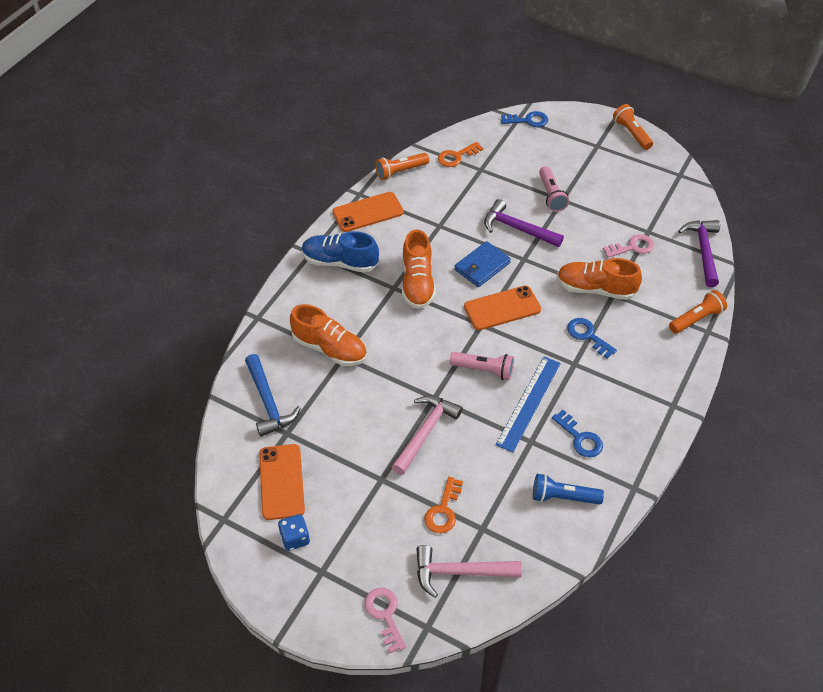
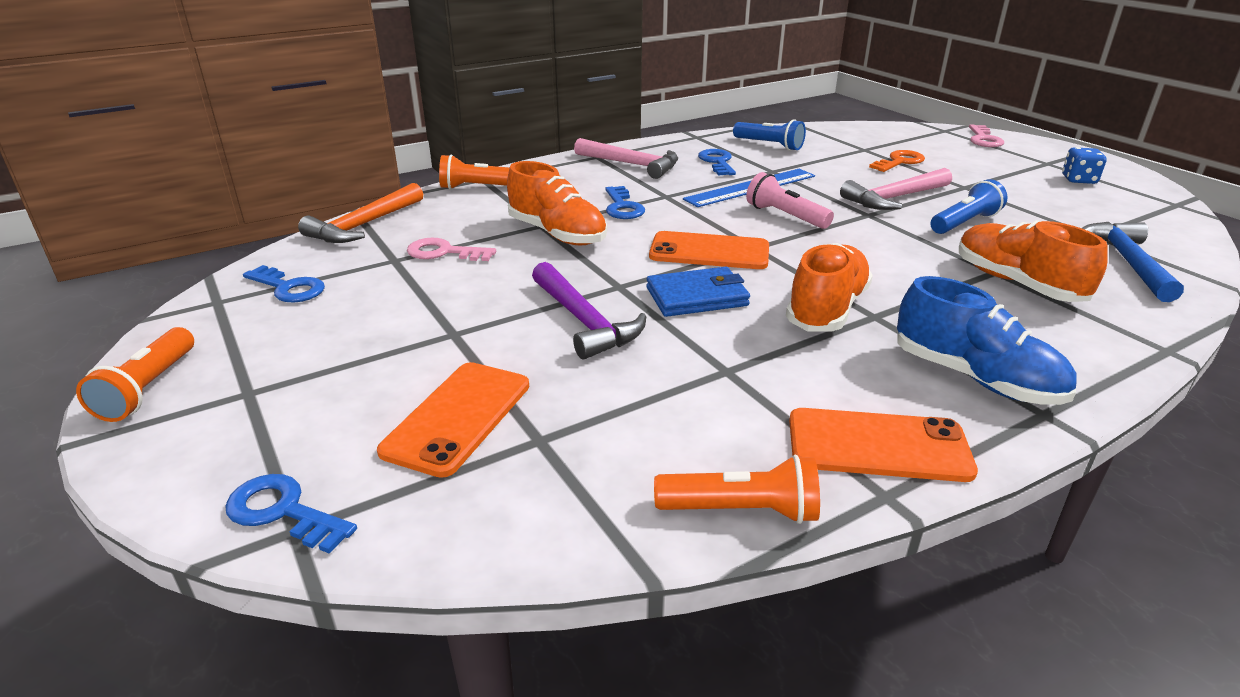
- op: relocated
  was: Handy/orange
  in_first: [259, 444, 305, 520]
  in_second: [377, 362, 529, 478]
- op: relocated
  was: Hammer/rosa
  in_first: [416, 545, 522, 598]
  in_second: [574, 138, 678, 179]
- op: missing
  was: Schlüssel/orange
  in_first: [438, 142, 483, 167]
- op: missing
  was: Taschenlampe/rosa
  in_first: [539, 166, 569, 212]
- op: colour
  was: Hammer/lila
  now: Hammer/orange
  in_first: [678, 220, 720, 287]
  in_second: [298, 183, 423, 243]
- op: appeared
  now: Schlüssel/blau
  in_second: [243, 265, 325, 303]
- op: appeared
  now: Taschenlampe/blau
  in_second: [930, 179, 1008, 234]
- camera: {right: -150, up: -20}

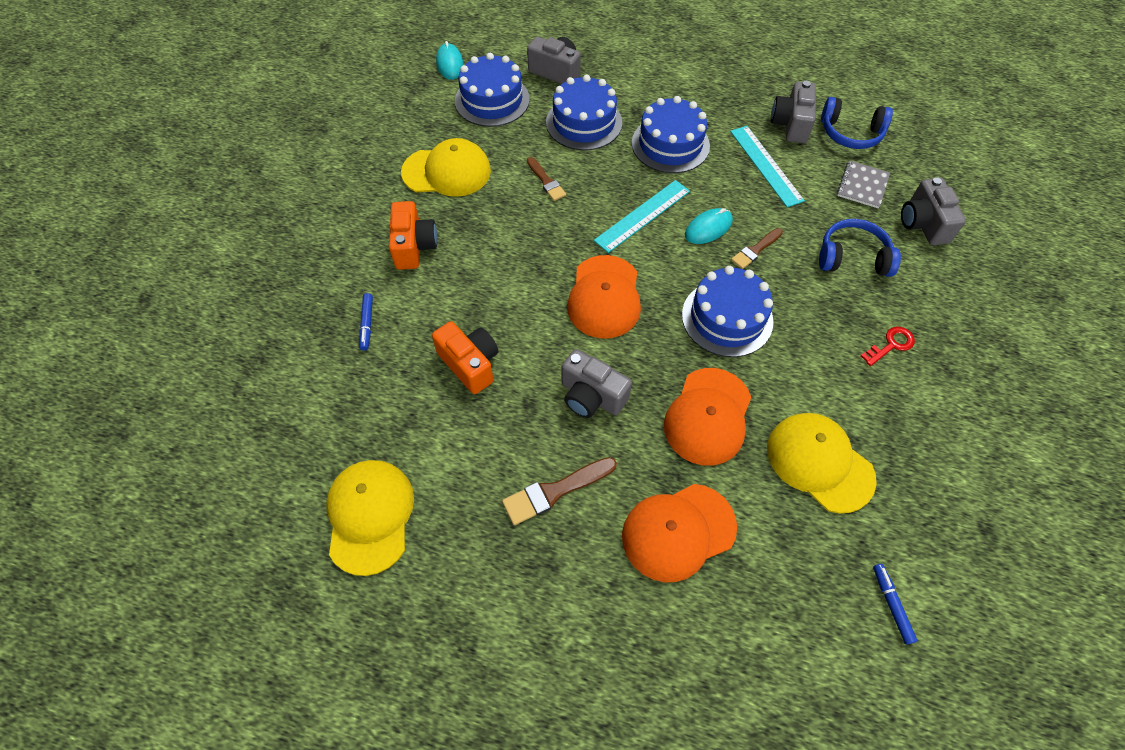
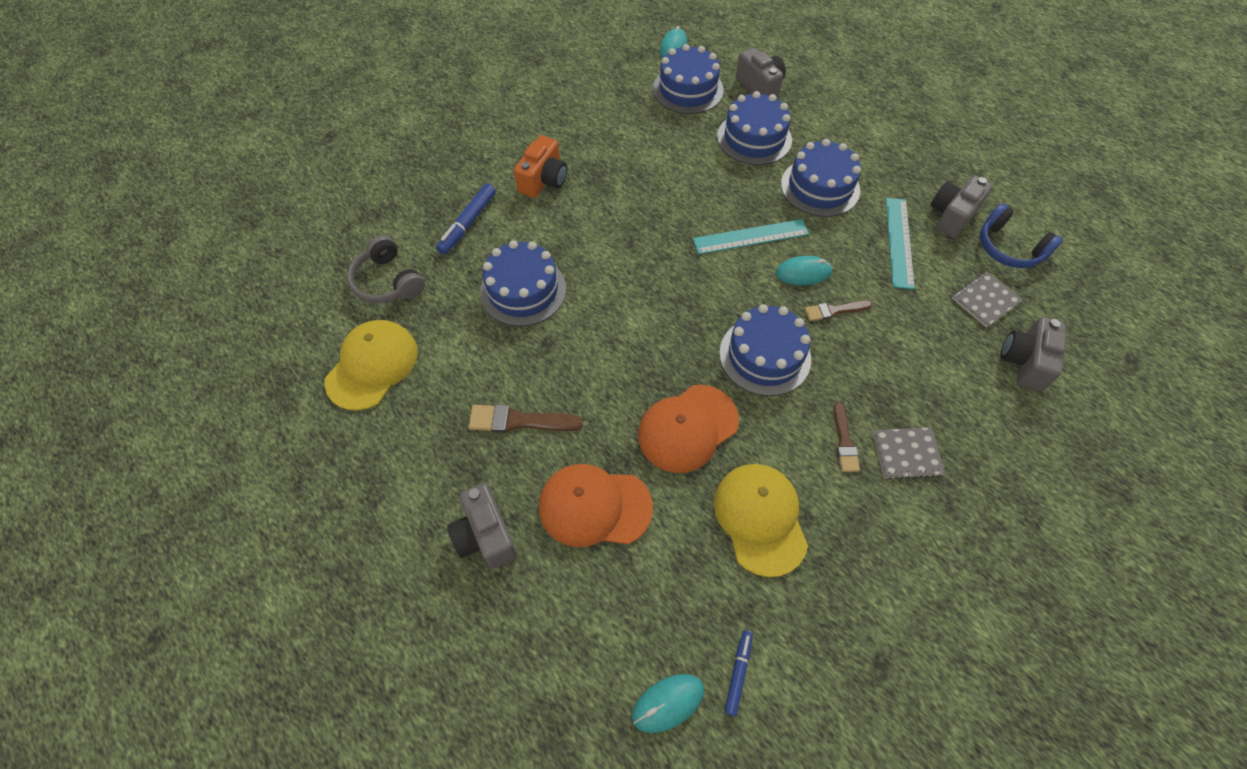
- op: size
  was: Filzstift/blau
  in_first: [359, 293, 373, 351]
  in_second: [436, 183, 496, 255]
  ratio: 1.62
- op: missing
  was: Kappe/gelb
  in_first: [401, 138, 491, 197]
- op: exchanged
  was: Kamera/orange
  now: Kuchen/blau
  in_first: [432, 321, 498, 394]
  in_second: [480, 240, 566, 326]
- op: relocated
  was: Pinsel/braun
  in_first: [527, 157, 566, 201]
  in_second: [833, 402, 860, 472]
- op: relocated
  was: Kamera/grau
  in_first: [562, 349, 632, 418]
  in_second: [447, 483, 517, 568]
- op: missing
  was: Kappe/orange
  in_first: [567, 255, 641, 339]
- op: missing
  was: Kopfhörer/blau
  in_first: [819, 219, 901, 277]
- op: exchanged
  was: Schlüssel/rot
  now: Notizbuch/grau
  in_first: [861, 327, 915, 366]
  in_second: [873, 427, 945, 479]
- op: appeared
  now: Kopfhörer/grau
  in_second: [347, 235, 425, 303]
- op: appeared
  now: Computermaus/türkis
  in_second: [632, 674, 704, 733]
- camera: {right: 30, up: 0}

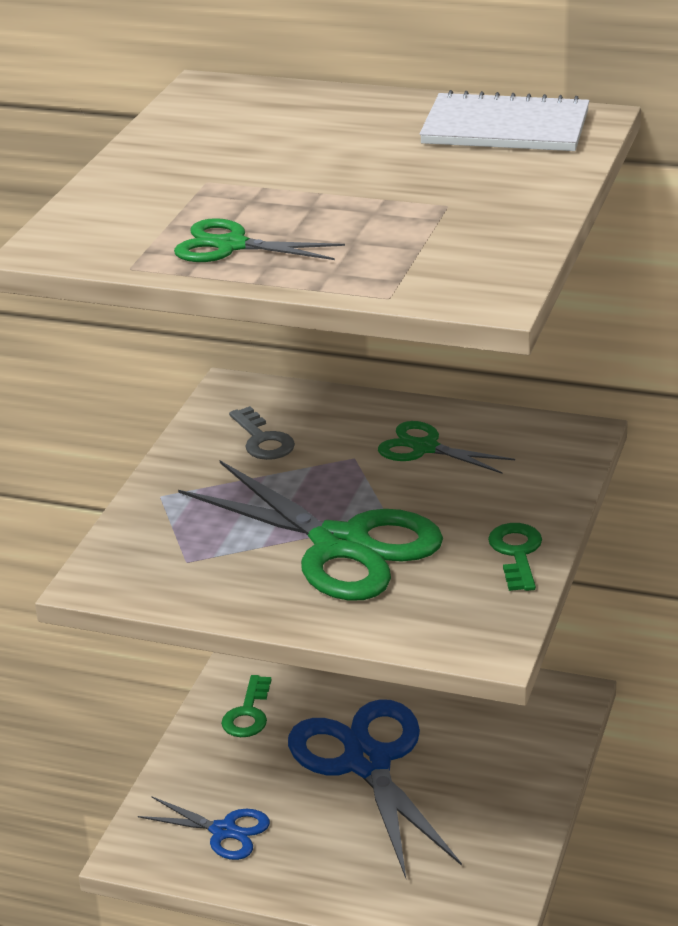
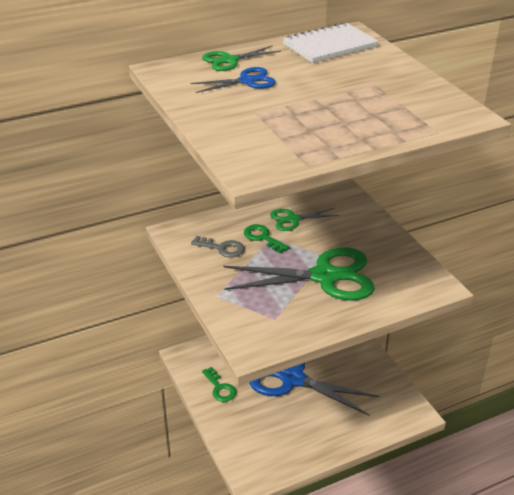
- op: relocated
  was: Schere/blau
  in_first: [138, 796, 270, 860]
  in_second: [190, 67, 276, 93]
- op: relocated
  was: Schere/grün
  in_first: [174, 218, 345, 262]
  in_second: [202, 46, 281, 71]
- op: relocated
  was: Schlüssel/grün
  in_first: [488, 523, 542, 591]
  in_second: [244, 224, 289, 253]
- camera: {right: -45, up: 5}

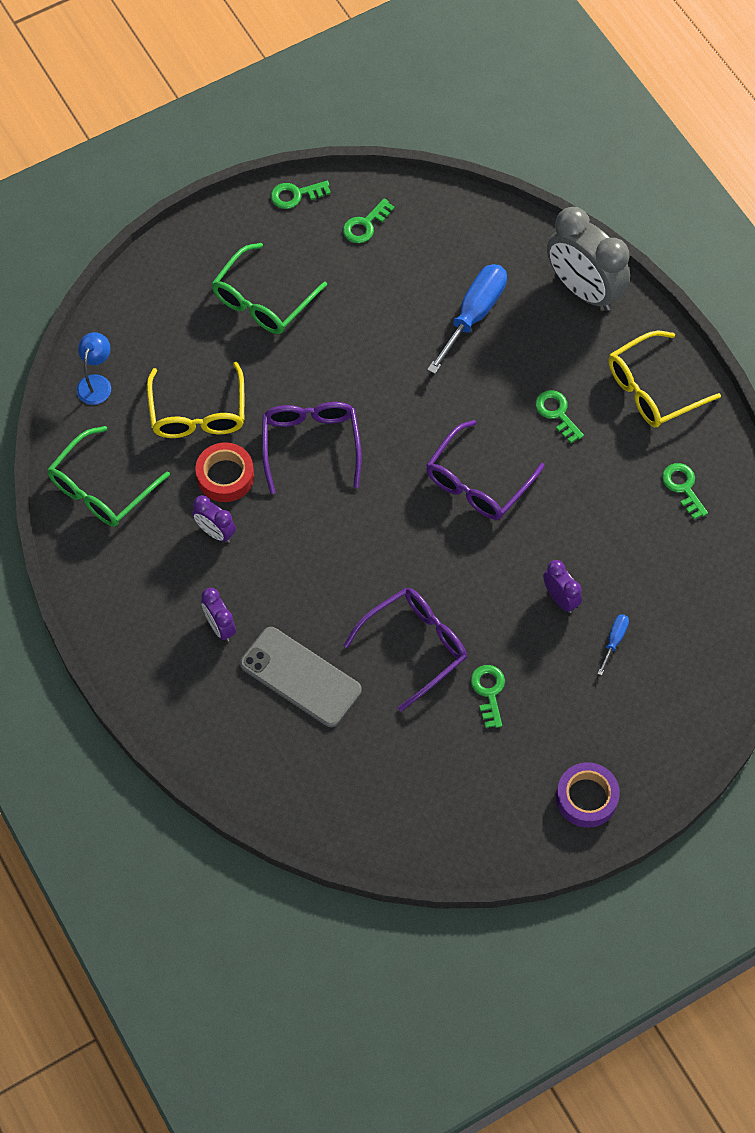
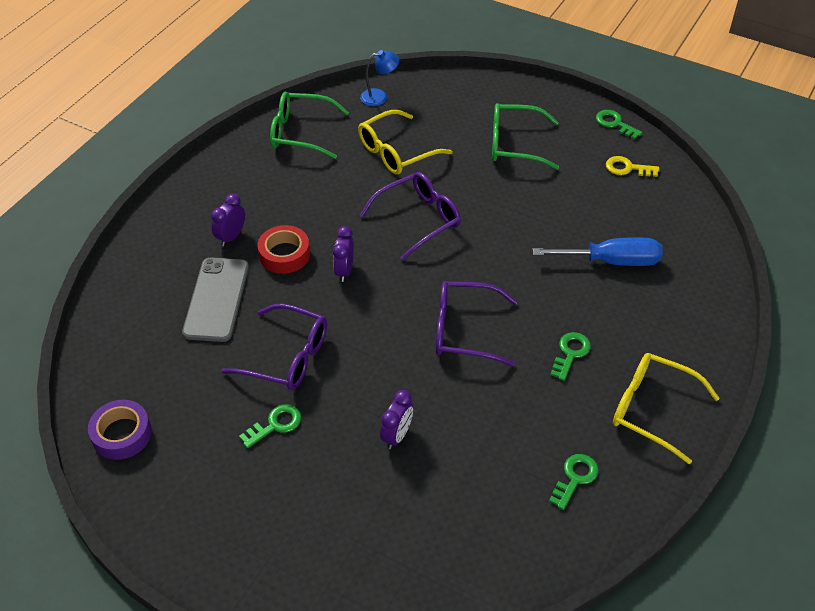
- op: relocated
  was: Wecker/lila
  in_first: [192, 495, 236, 542]
  in_second: [333, 226, 354, 282]
- op: relocated
  was: Klebeband/rot
  in_first: [195, 442, 254, 502]
  in_second: [257, 225, 310, 274]
- op: colour
  was: Schlüssel/grün
  now: Schlüssel/gelb
  in_first: [343, 198, 395, 243]
  in_second: [606, 156, 659, 177]
- op: missing
  was: Wecker/grau
  in_first: [547, 207, 630, 311]
- op: relocated
  was: Klebeband/lila
  in_first: [556, 762, 620, 828]
  in_second: [88, 400, 152, 460]
- op: missing
  was: Schraubenzieher/blau
  in_first: [598, 614, 629, 675]
- camera: {right: 60, up: -15}

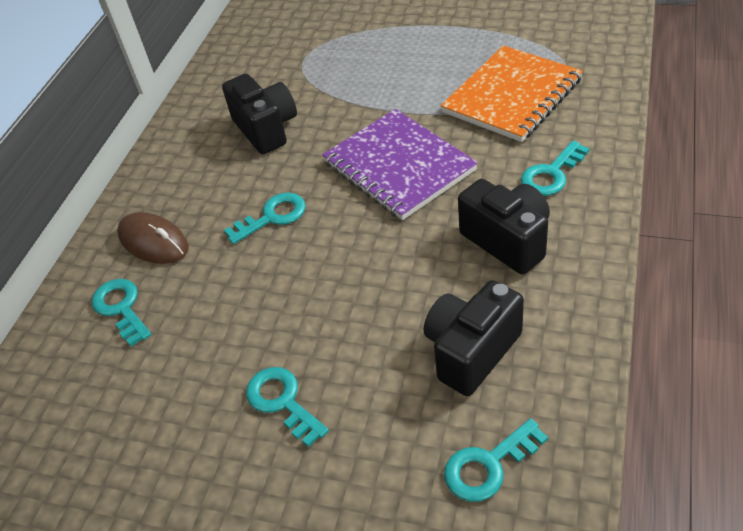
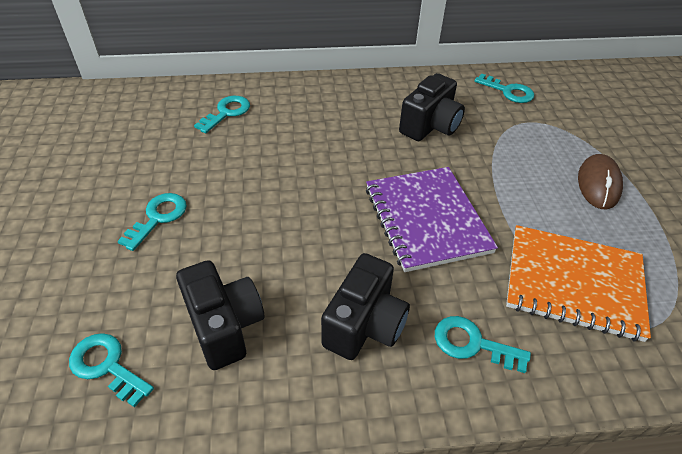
- op: relocated
  was: Computermaus/braun
  in_first: [117, 212, 189, 264]
  in_second: [578, 154, 623, 209]
- op: relocated
  was: Schlüssel/türkis
  in_first: [224, 193, 306, 244]
  in_second: [474, 73, 534, 103]
- op: spun
  was: Notizbuch/lila
  in_first: [322, 109, 478, 220]
  in_second: [366, 167, 498, 272]
  clockwise: -45
- op: spun
  was: Kamera/schwarz
  in_first: [424, 280, 524, 396]
  in_second: [176, 260, 264, 370]
  clockwise: 45
- camera: {right: 60, up: 0}

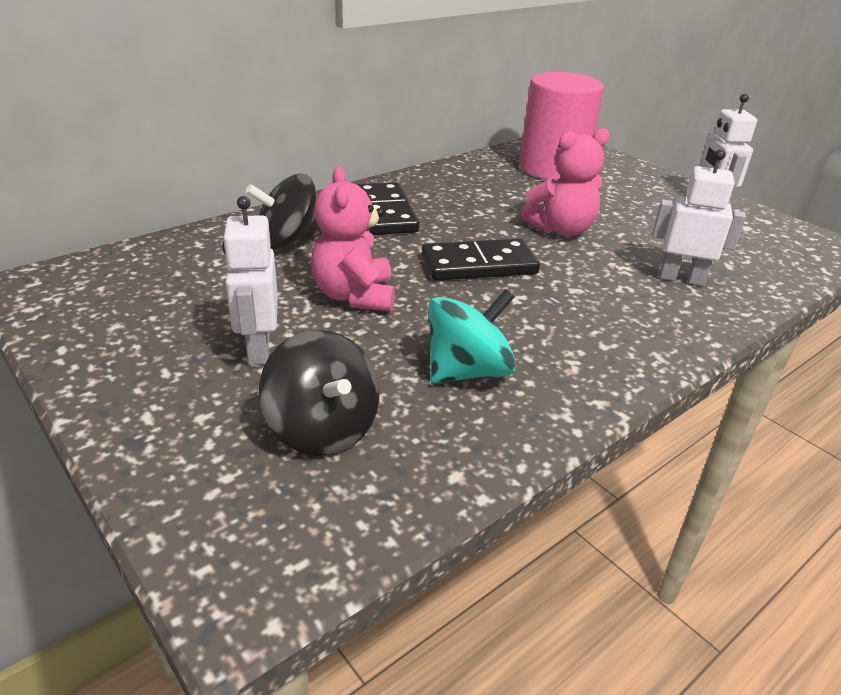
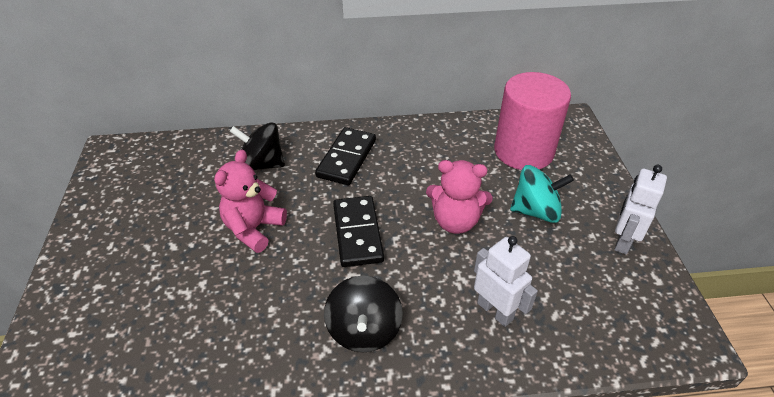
- op: missing
  was: Roboter/weiß
  in_first: [222, 196, 278, 365]
- op: relocated
  was: Kreisel/schwarz
  in_first: [259, 330, 379, 456]
  in_second: [324, 276, 403, 352]
- op: spun
  was: Dominostein/schwarz
  in_first: [422, 239, 540, 281]
  in_second: [333, 196, 384, 267]
  clockwise: 60
- op: relocated
  was: Kreisel/türkis
  in_first: [428, 289, 516, 383]
  in_second: [510, 165, 574, 223]
- camera: {right: 35, up: 10}

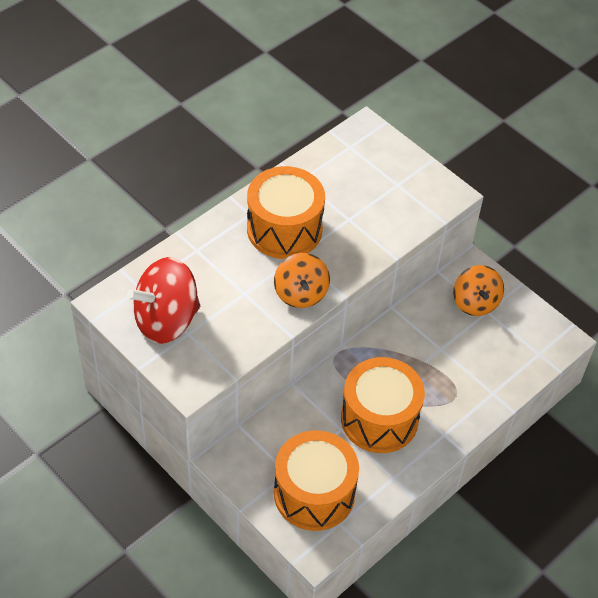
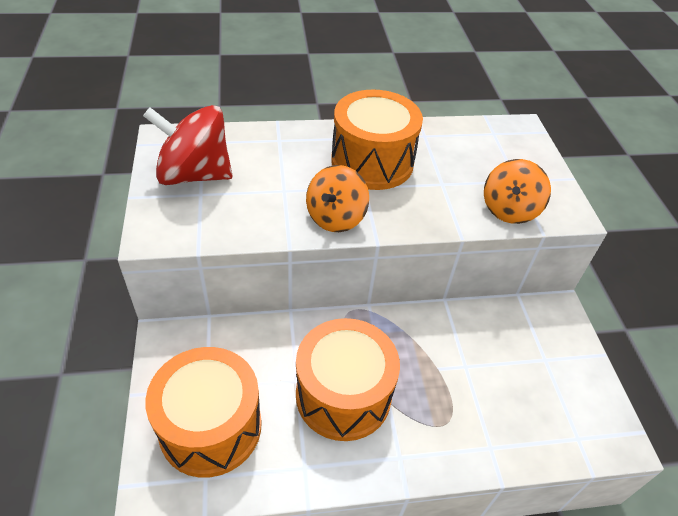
- op: relocated
  was: Kreisel/orange
  in_first: [453, 265, 504, 316]
  in_second: [484, 159, 551, 224]
- camera: {right: 35, up: -5}

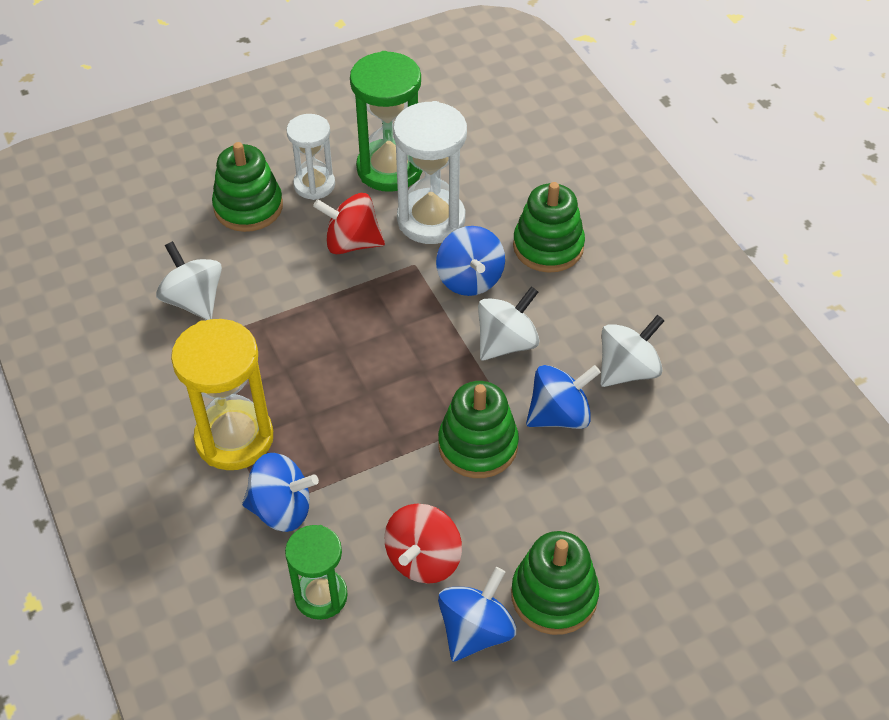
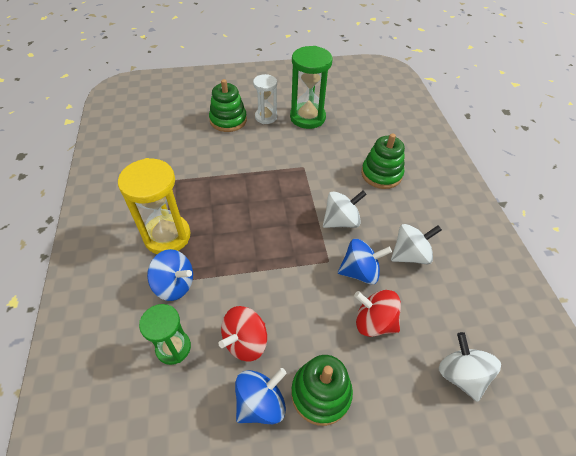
- op: relocated
  was: Kreisel/weiß
  in_first: [156, 241, 222, 320]
  in_second: [439, 332, 501, 402]
- op: relocated
  was: Kreisel/rot
  in_first: [313, 193, 385, 254]
  in_second: [354, 290, 401, 337]
- op: missing
  was: Sanduhr/weiß
  in_first: [393, 101, 467, 244]
- op: missing
  was: Kreisel/blau
  in_first: [436, 226, 505, 296]
- op: missing
  was: Stapelspielzeug/grün
  in_first: [438, 381, 519, 478]
- camera: {right: 15, up: 0}

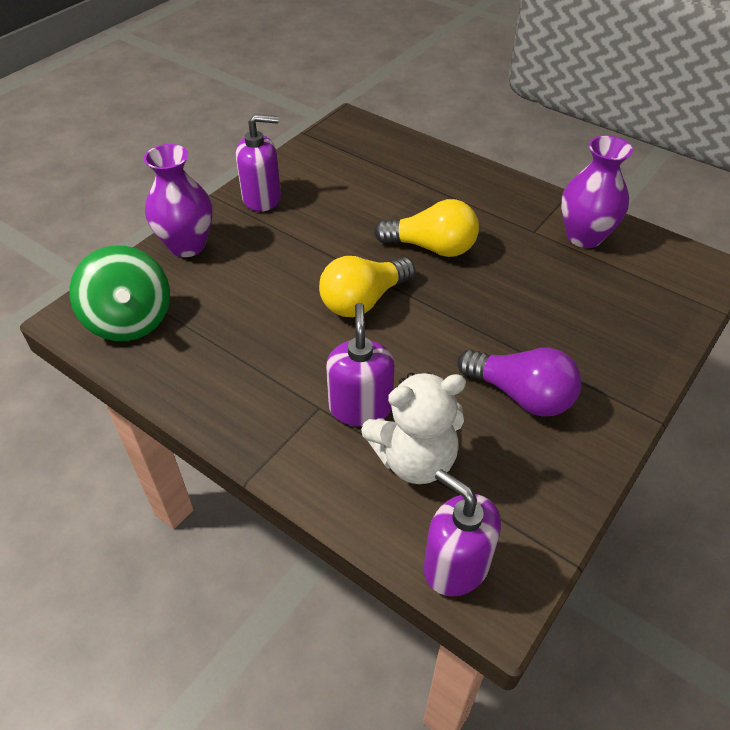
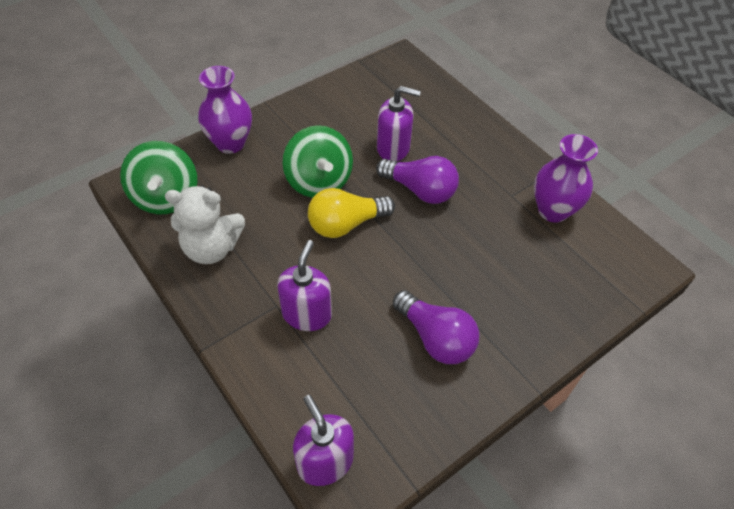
- op: relocated
  was: Seifenspender/lila
  in_first: [236, 114, 281, 212]
  in_second: [377, 86, 421, 161]
- op: relocated
  was: Teddybär/weiß
  in_first: [361, 372, 466, 484]
  in_second: [165, 185, 245, 264]
- op: colour
  was: Glühbirne/gelb
  now: Glühbirne/lila
  in_first: [374, 199, 479, 257]
  in_second: [376, 156, 459, 204]
- op: appeared
  now: Kreisel/grün
  in_second: [283, 125, 353, 198]
- camera: {right: 15, up: 5}

